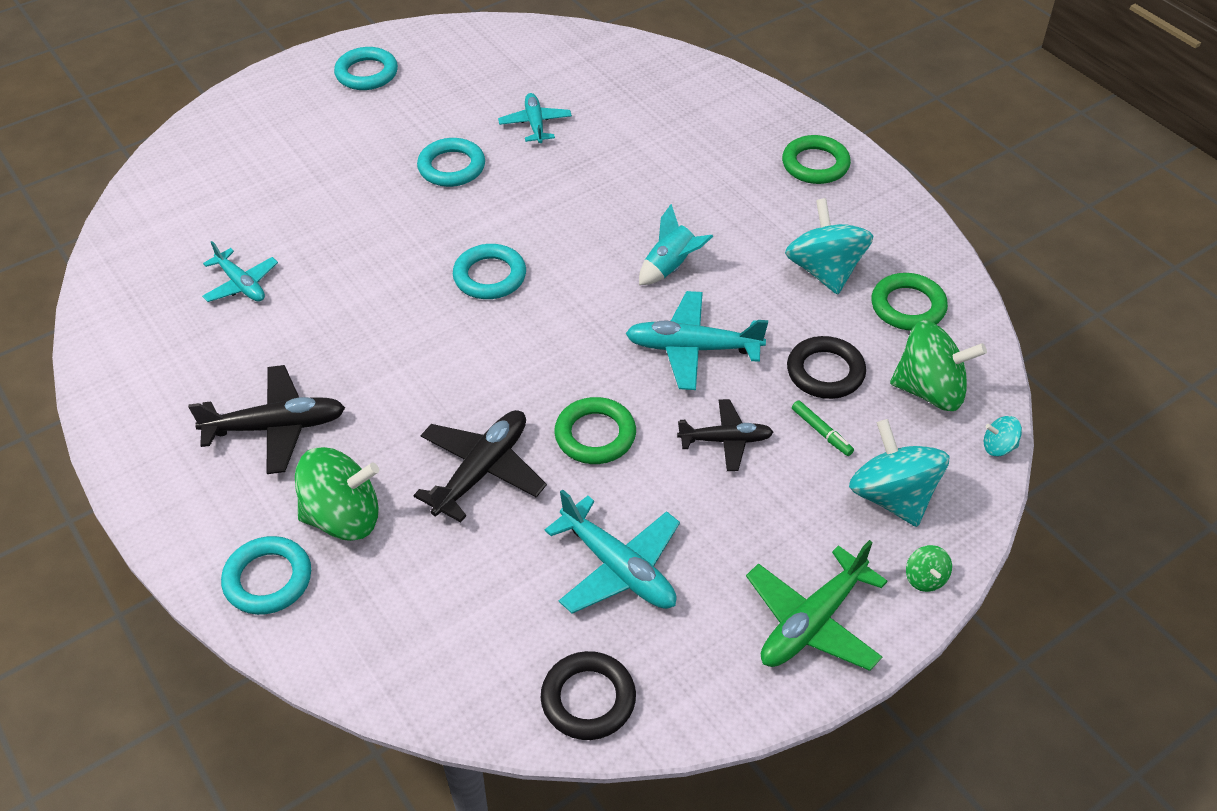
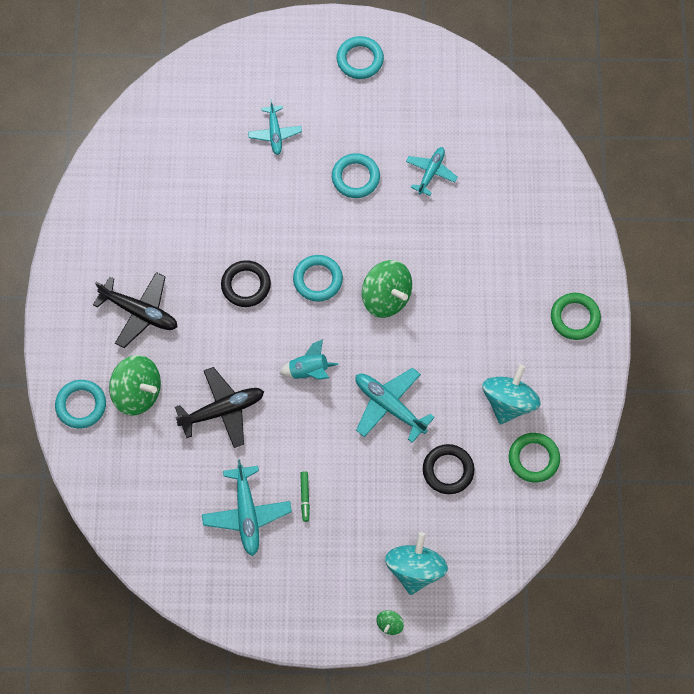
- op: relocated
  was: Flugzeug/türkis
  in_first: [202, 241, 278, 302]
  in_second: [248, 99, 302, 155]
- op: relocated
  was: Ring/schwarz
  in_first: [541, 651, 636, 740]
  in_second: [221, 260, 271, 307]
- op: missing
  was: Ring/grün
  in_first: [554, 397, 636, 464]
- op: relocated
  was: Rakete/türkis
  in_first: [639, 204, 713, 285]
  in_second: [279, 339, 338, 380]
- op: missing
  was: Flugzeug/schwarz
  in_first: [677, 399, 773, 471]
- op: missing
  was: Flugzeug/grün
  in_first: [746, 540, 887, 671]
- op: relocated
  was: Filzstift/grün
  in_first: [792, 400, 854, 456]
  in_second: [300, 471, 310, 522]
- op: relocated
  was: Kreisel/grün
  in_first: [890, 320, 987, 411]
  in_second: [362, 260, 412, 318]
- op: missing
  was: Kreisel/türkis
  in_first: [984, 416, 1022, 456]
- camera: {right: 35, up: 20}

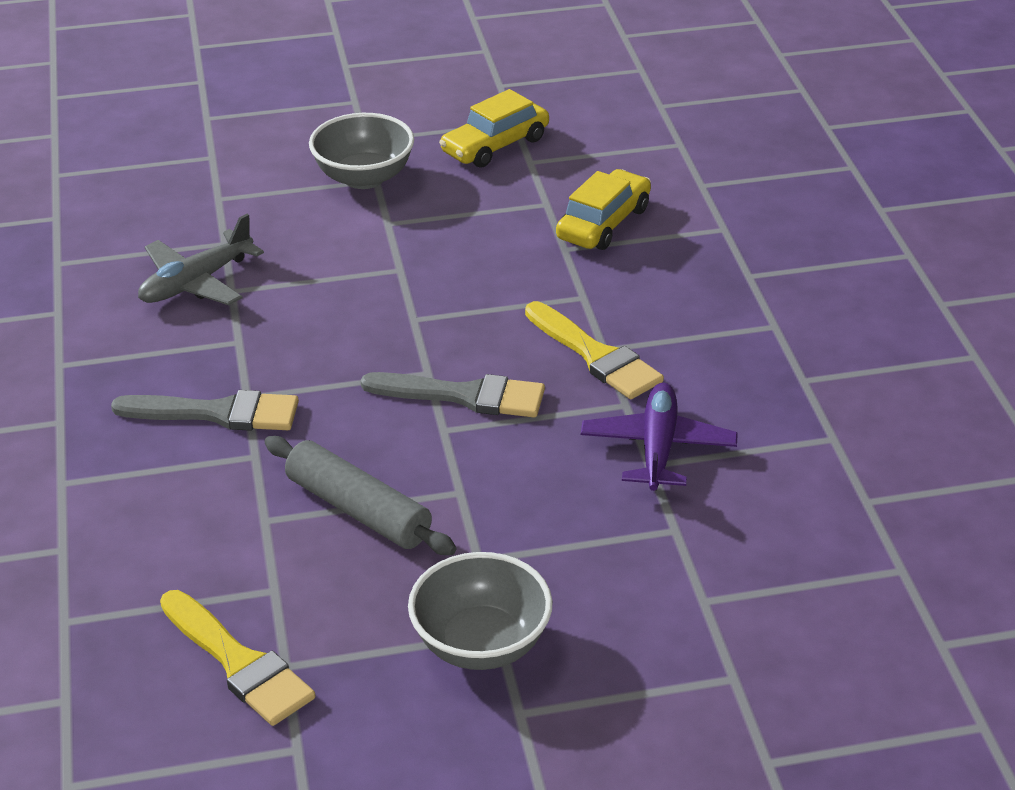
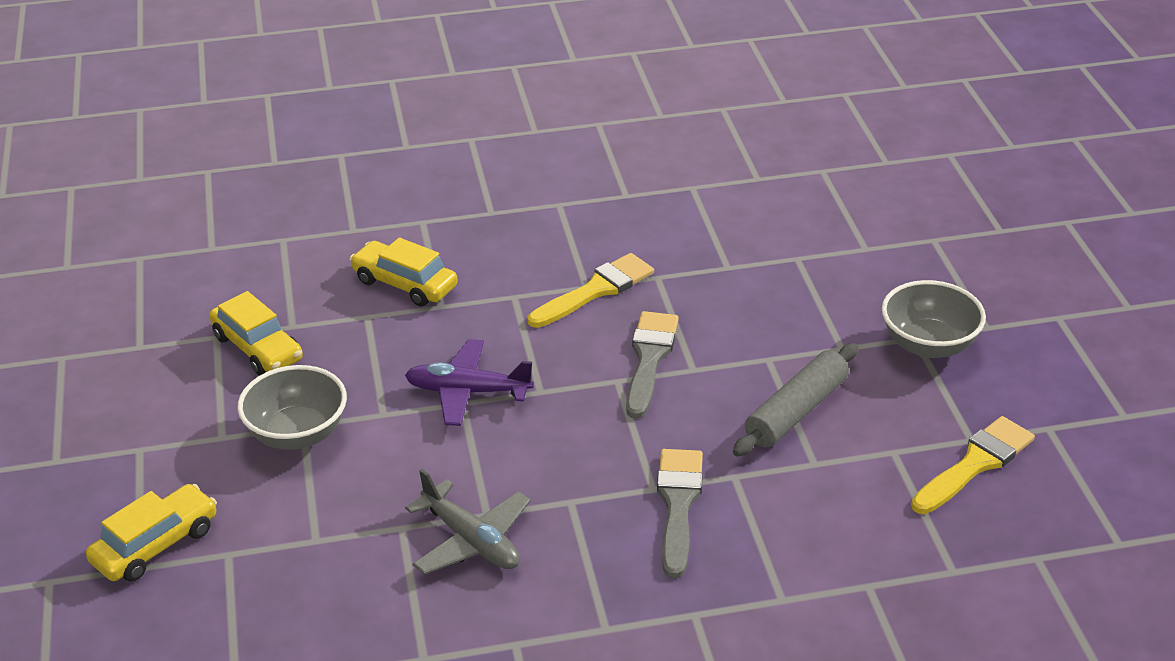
- op: relocated
  was: Flugzeug/lila
  in_first: [581, 383, 738, 491]
  in_second: [405, 339, 534, 426]
- op: appeared
  now: Auto/gelb
  in_second: [86, 484, 217, 582]
- camera: {right: -90, up: 0}

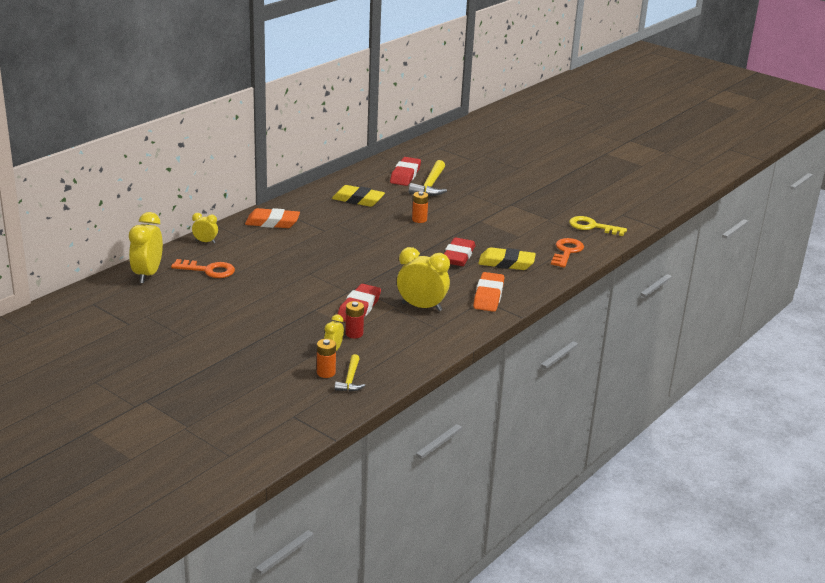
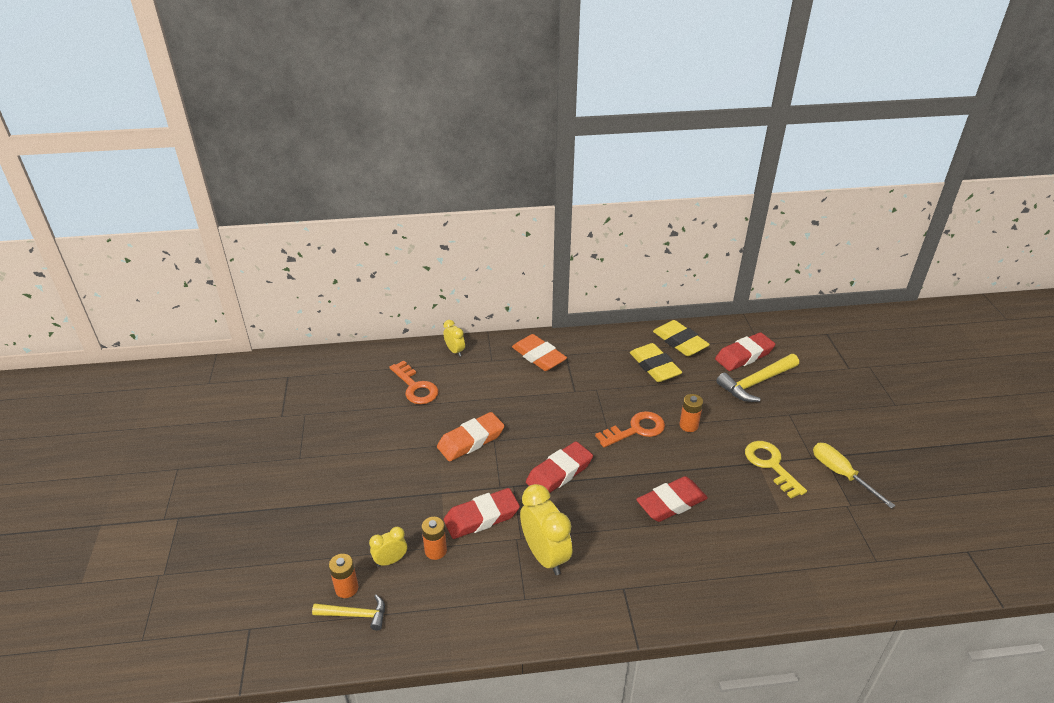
- op: missing
  was: Wecker/gelb
  in_first: [129, 212, 163, 283]
- op: spun
  was: Hammer/gelb
  in_first: [335, 354, 365, 392]
  in_second: [312, 595, 385, 631]
  clockwise: -135
- op: colour
  was: Batterie/rot
  now: Batterie/orange
  in_first: [345, 301, 364, 338]
  in_second: [422, 517, 447, 560]
- op: relocated
  was: Radiergummi/orange
  in_first: [473, 272, 504, 312]
  in_second: [437, 412, 504, 462]
- op: relocated
  was: Radiergummi/gelb
  in_first: [478, 247, 536, 270]
  in_second: [653, 320, 710, 356]
- op: relocated
  was: Schlüssel/orange
  in_first: [551, 238, 584, 268]
  in_second: [595, 411, 665, 447]
- op: relocated
  was: Schlüssel/gelb
  in_first: [569, 216, 627, 236]
  in_second: [745, 441, 807, 499]
- op: appeared
  now: Radiergummi/rot
  in_second: [526, 441, 593, 493]
- op: appeared
  now: Schraubenzieher/gelb
  in_second: [813, 443, 895, 509]
- camera: {right: 45, up: 10}

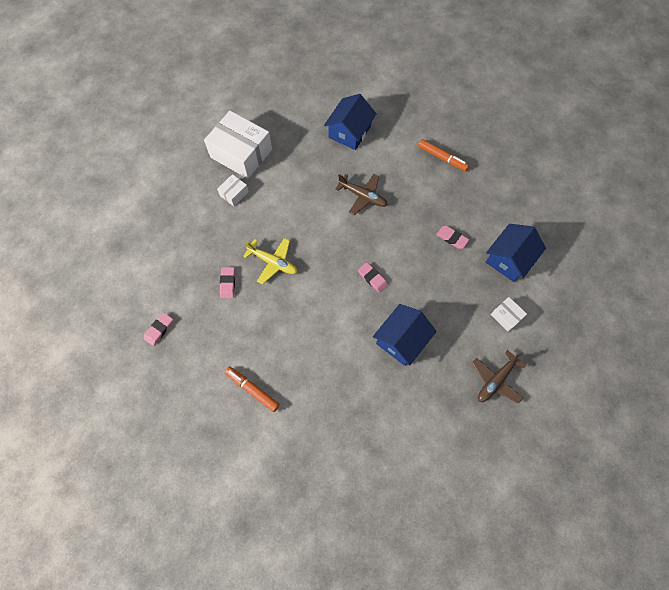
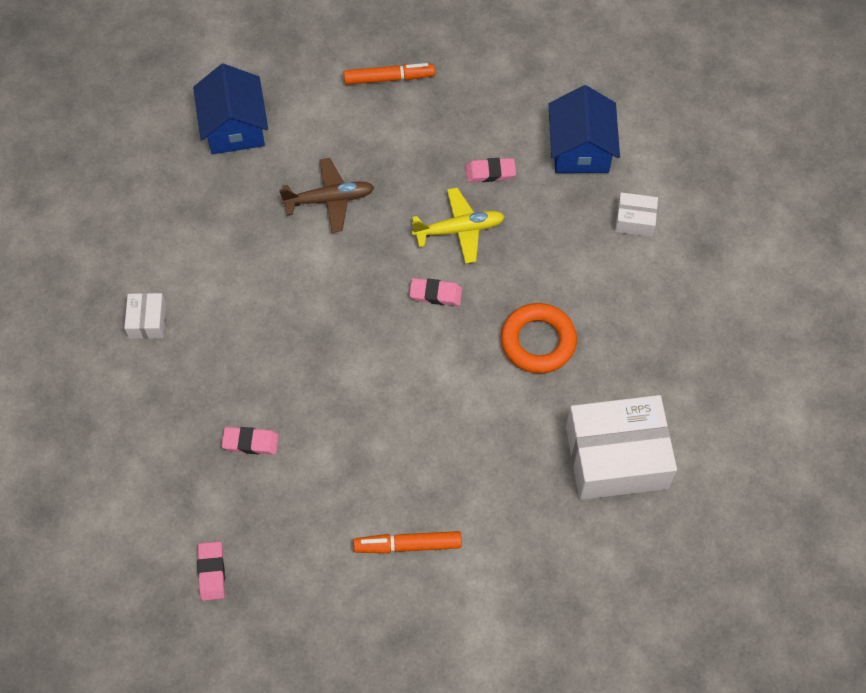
- op: relocated
  was: Schachtel/weiß
  in_first: [204, 111, 272, 179]
  in_second: [566, 395, 677, 500]
- op: spun
  was: Radiergummi/rosa
  in_first: [220, 267, 235, 298]
  in_second: [222, 427, 279, 455]
  clockwise: -45
- op: relocated
  was: Flugzeug/gelb
  in_first: [243, 238, 298, 284]
  in_second: [412, 187, 505, 264]
- op: exchanged
  was: Haus/blau
  now: Ring/orange
  in_first: [373, 304, 437, 366]
  in_second: [501, 303, 577, 374]
- op: missing
  was: Flugzeug/braun
  in_first: [472, 350, 526, 403]
- camera: {right: -40, up: -5}

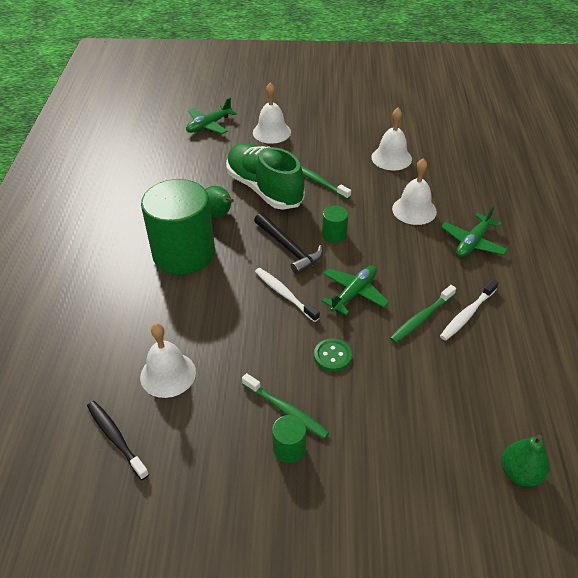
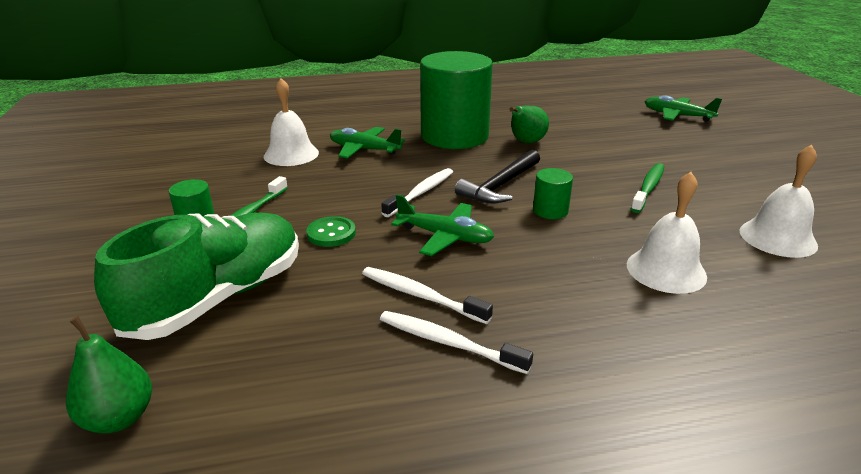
- op: missing
  was: Zahnbürste/schwarz
  in_first: [87, 401, 149, 480]
- op: relocated
  was: Schuh/grün
  in_first: [226, 143, 305, 210]
  in_second: [94, 213, 299, 340]
- op: missing
  was: Glocke/weiß
  in_first: [253, 83, 291, 144]
- op: colour
  was: Zahnbürste/grün
  now: Zahnbürste/weiß
  in_first: [390, 285, 456, 343]
  in_second: [362, 267, 493, 324]
- op: relocated
  was: Flugzeug/grün
  in_first: [441, 206, 508, 257]
  in_second: [330, 127, 405, 158]
- camera: {right: 75, up: -15}

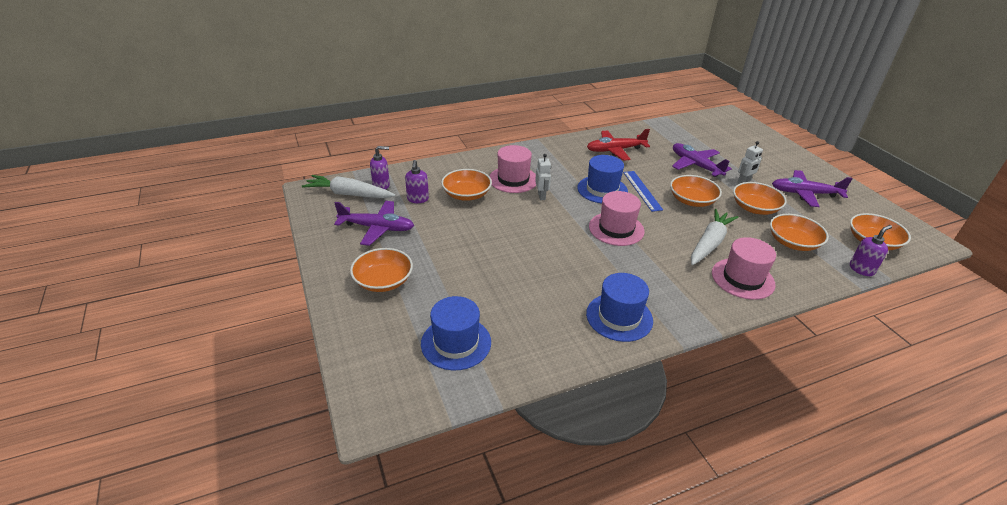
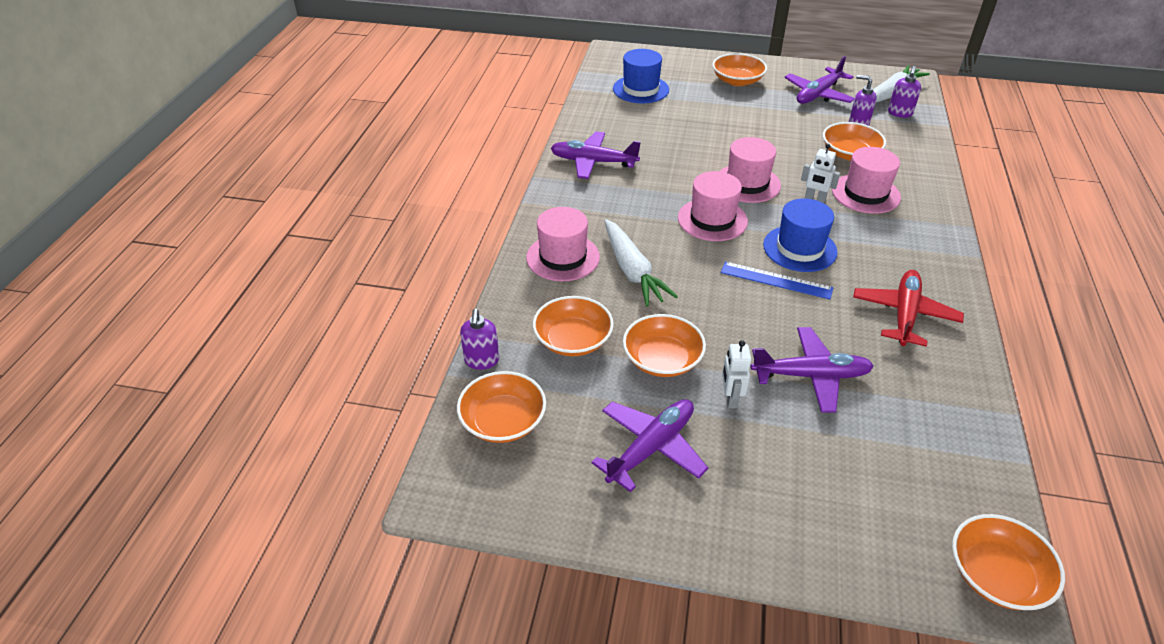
- op: exchanged
  was: Hut/blau
  now: Flugzeug/lila
  in_first: [586, 273, 653, 342]
  in_second: [550, 131, 641, 179]
- op: relocated
  was: Schüssel/orange
  in_first: [670, 175, 722, 207]
  in_second: [952, 514, 1065, 610]
- op: appeared
  now: Hut/rosa
  in_second: [719, 137, 781, 203]
- camera: {right: 125, up: 5}

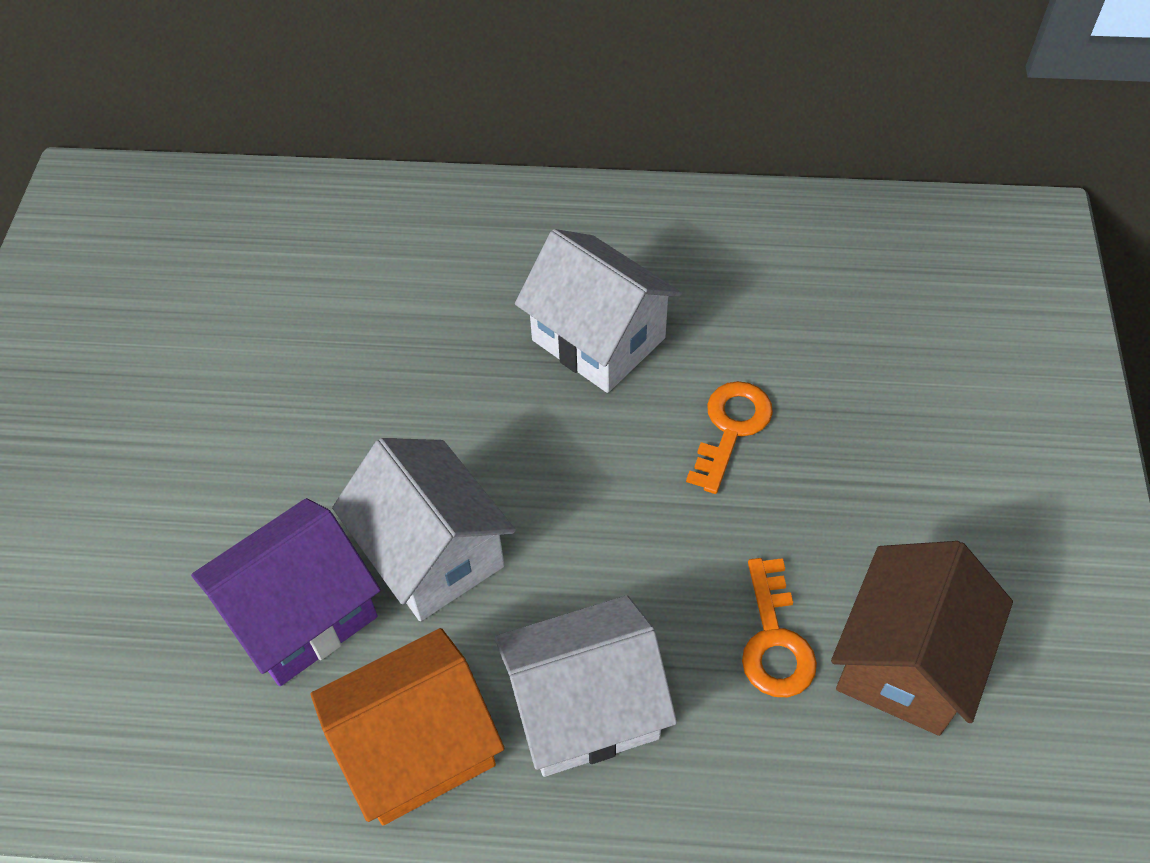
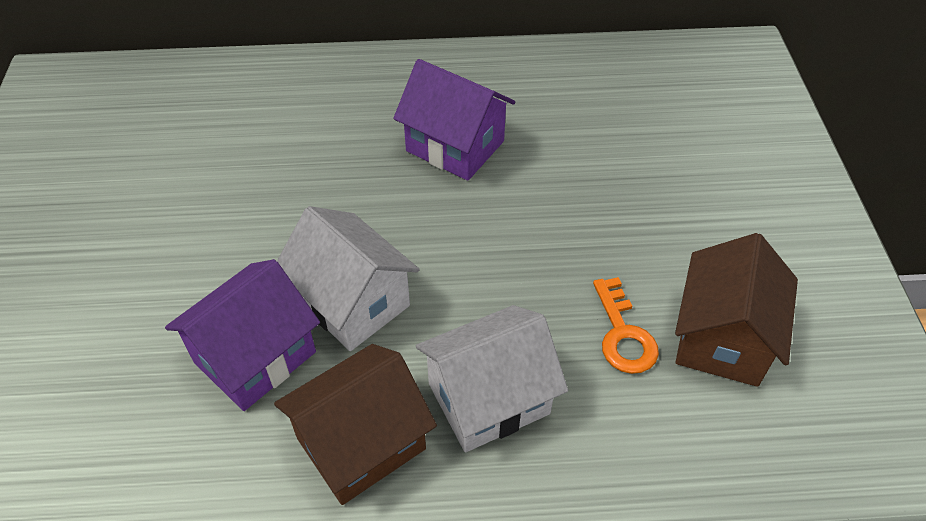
- op: colour
  was: Haus/orange
  now: Haus/braun
  in_first: [310, 628, 504, 825]
  in_second: [274, 344, 437, 505]
- op: colour
  was: Haus/weiß
  now: Haus/lila
  in_first: [515, 229, 682, 393]
  in_second: [393, 59, 515, 181]
- op: missing
  was: Schlüssel/orange
  in_first: [686, 381, 773, 494]
- camera: {right: -10, up: -5}

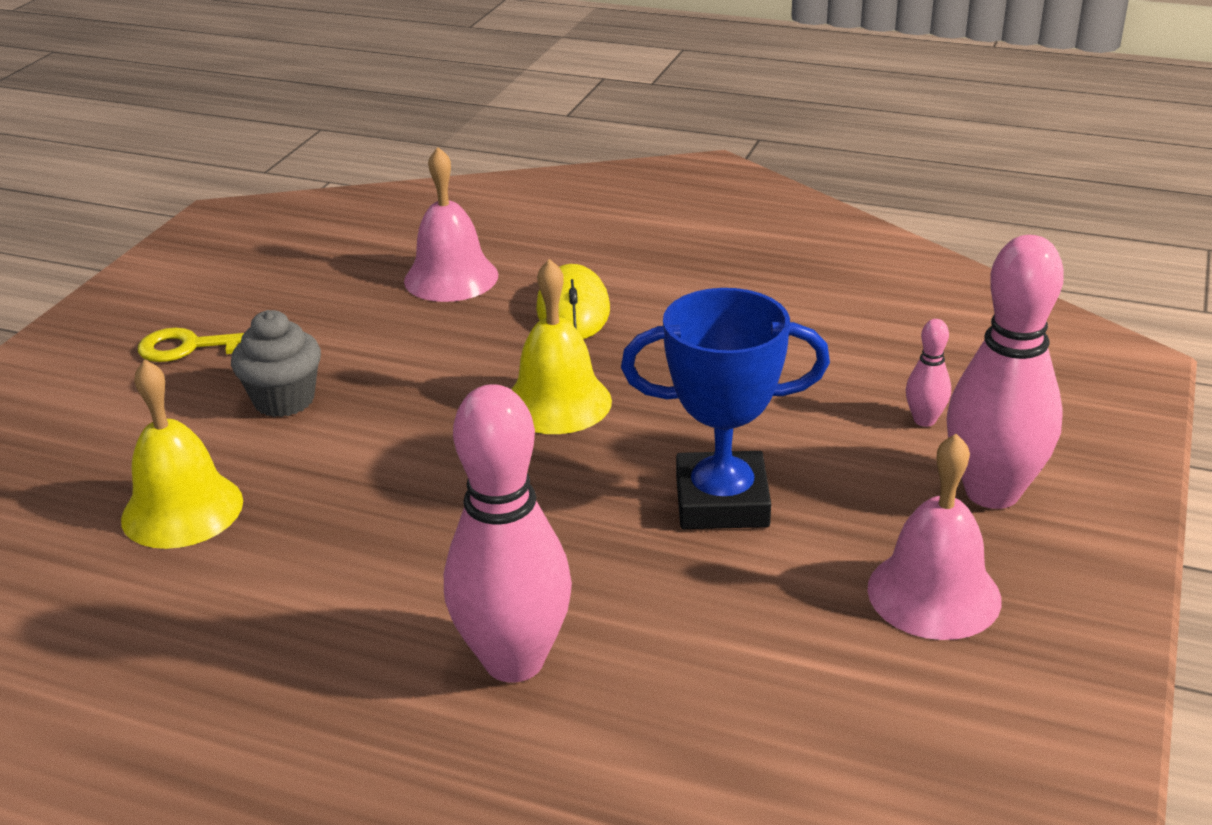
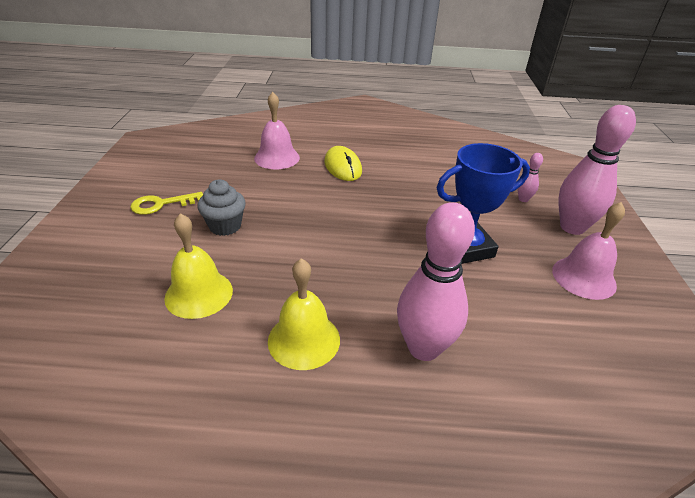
- op: relocated
  was: Glocke/gelb
  in_first: [511, 259, 612, 434]
  in_second: [268, 258, 340, 370]
- camera: {right: -20, up: 5}

